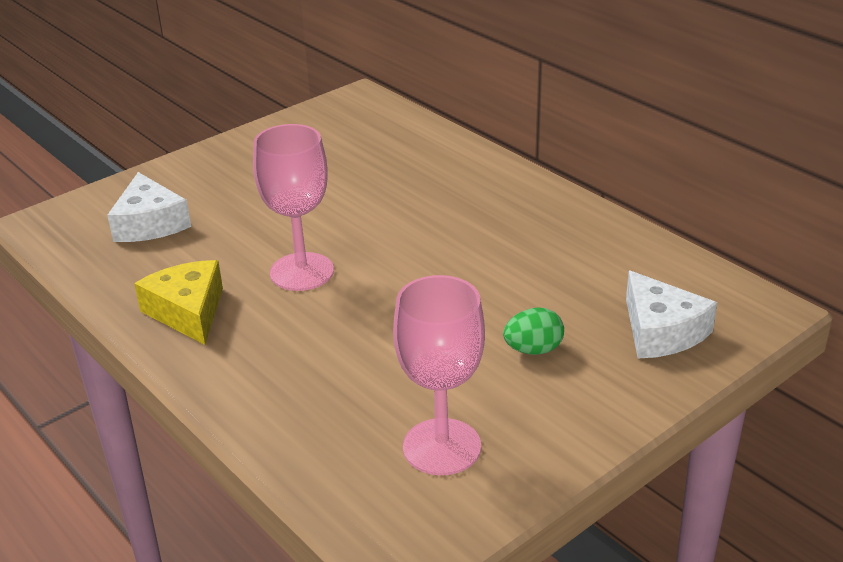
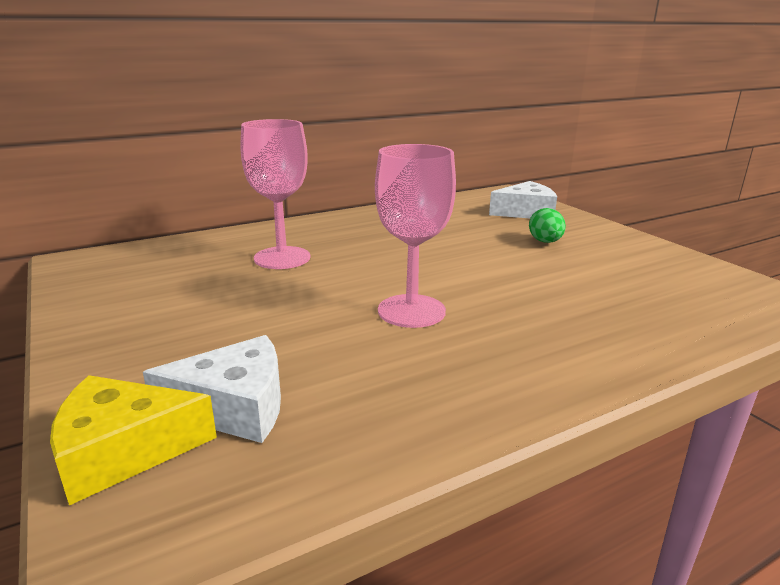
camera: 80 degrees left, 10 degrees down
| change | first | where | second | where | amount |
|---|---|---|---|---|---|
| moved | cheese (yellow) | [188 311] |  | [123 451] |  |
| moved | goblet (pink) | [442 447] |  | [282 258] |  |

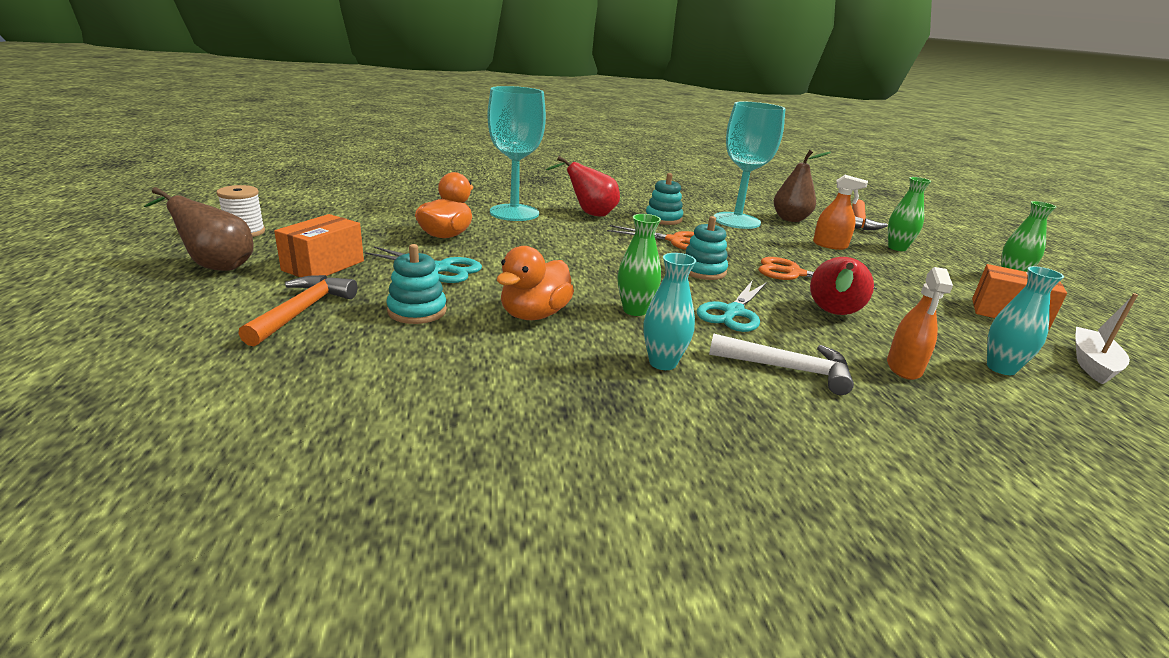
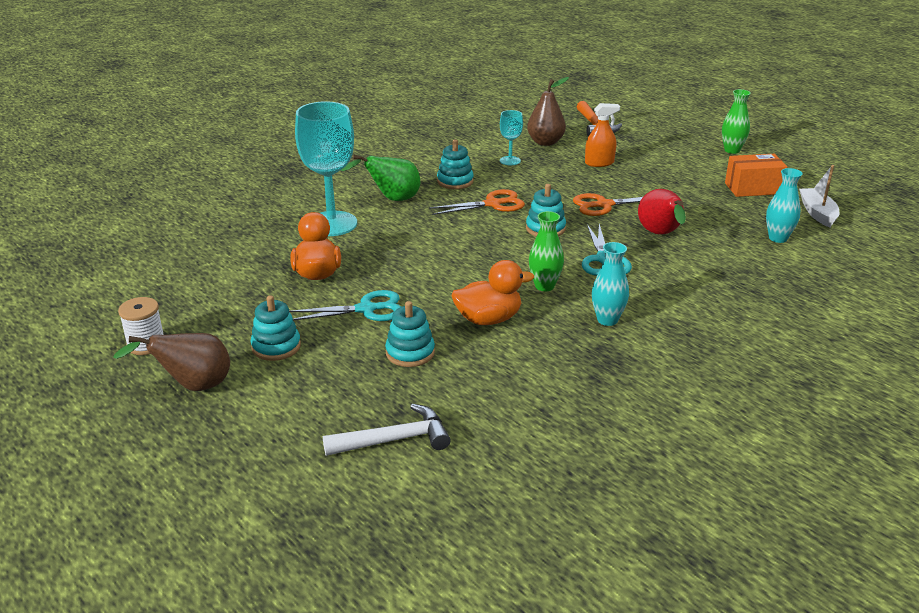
camera: 30 degrees left, 5 degrees up
| change | first | where | second | where | amount |
|---|---|---|---|---|---|
| resized | goblet (turquoise) | [736 221] |  | [510 161] | x0.47 |
| recoloured | pear (red) | [589 213] | pear (green) | [392 199] |  |
| removed | vase (green) | [897 248] |  |  |  |
| replaced | box (orange) | [323 266] | stacking toy (turquoise) | [276 347] |  |
| turned | duck (orange) | [534 315] |  | [488 319] | 105 degrees counterclockwise |
| removed | spray bottle (orange) | [904 368] |  |  |  |
| removed | hammer (orange) | [302 311] |  |  |  |
| moved | hammer (white) | [788 369] |  | [395 440] |  |

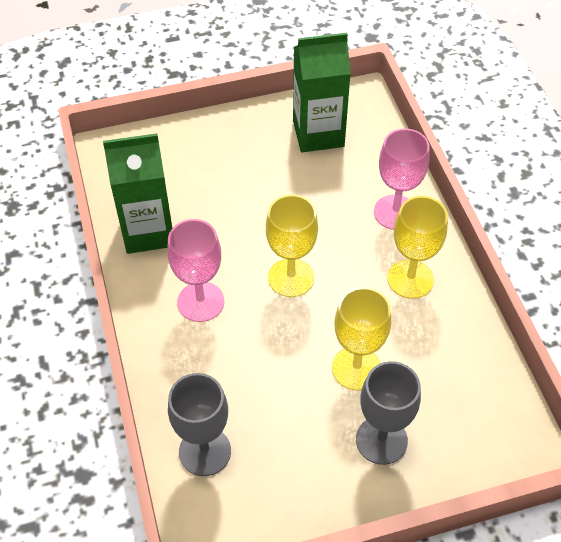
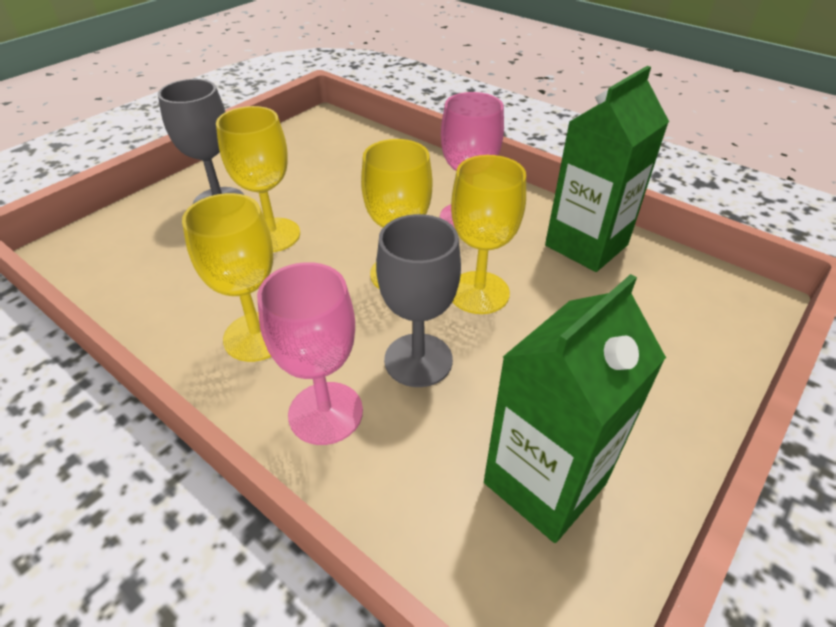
camera: 145 degrees right, 10 degrees down
| change | first | where | second | where | amount |
|---|---|---|---|---|---|
| moved | goblet (grey) | [205 451] |  | [418 360] |  |
| added |  |  | goblet (yellow) | [478 292] |  |

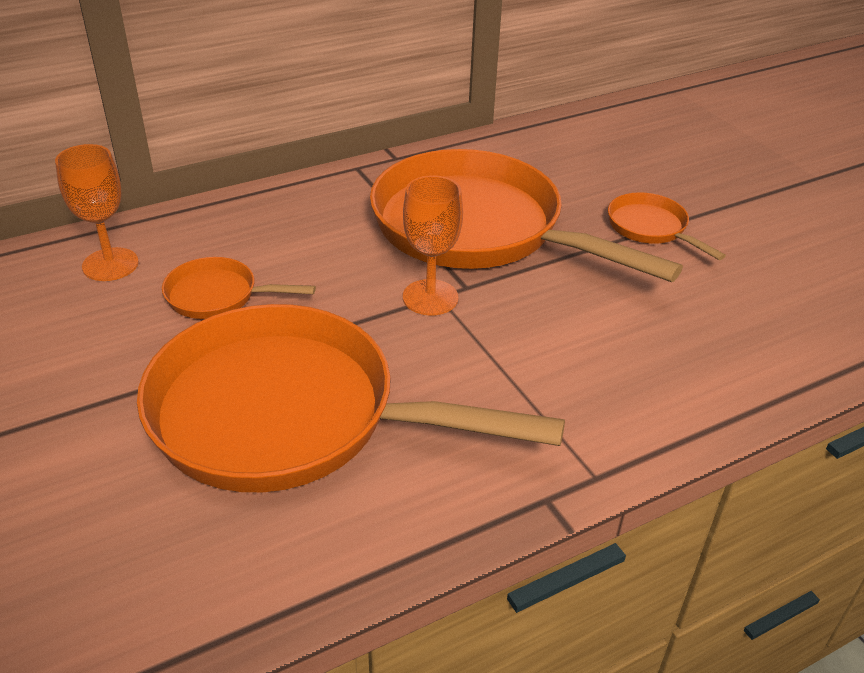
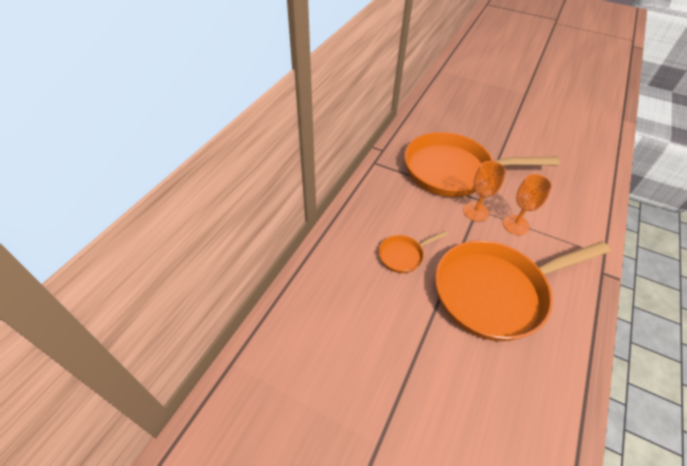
camera: 35 degrees left, 10 degrees up
| change | first | where | second | where | amount |
|---|---|---|---|---|---|
| moved | goblet (orange) | [110 264] |  | [515 225] |  |
| removed | pan (orange) | [650 228] |  |  |  |

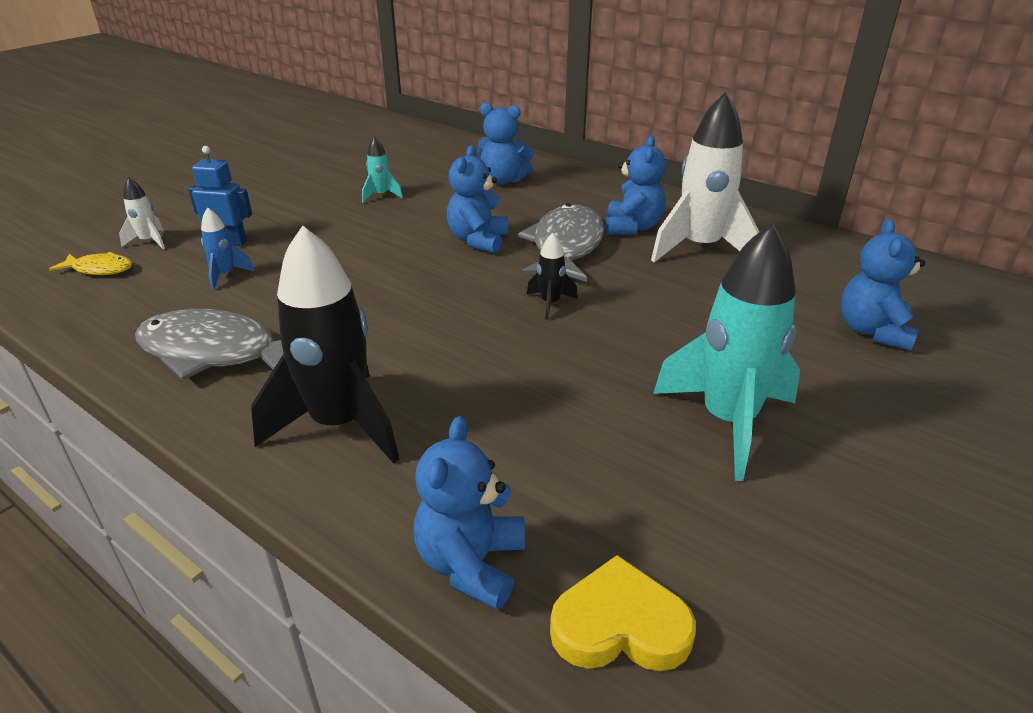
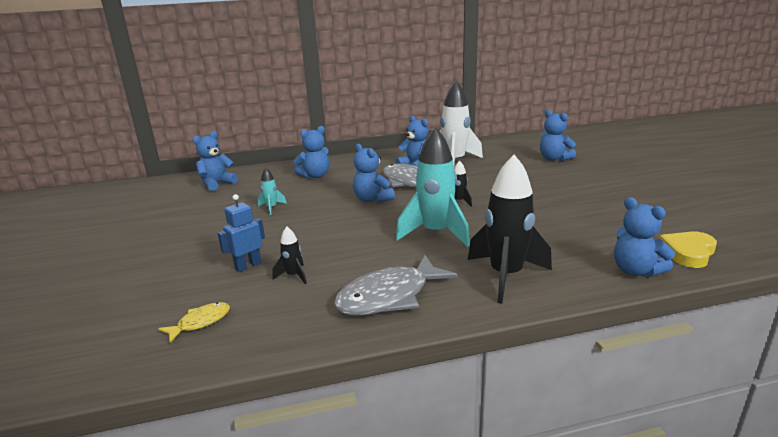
camera: 50 degrees left, 10 degrees down
| change | first | where | second | where | amount |
|---|---|---|---|---|---|
| removed | rocket (white) | [149 241] |  |  |  |
| recoloured | rocket (blue) | [225 275] | rocket (black) | [293 276] |  |
| moved | rocket (turquoise) | [728 422] |  | [435 233] |  |
| added |  |  | teddy bear (blue) | [217 184] |  |

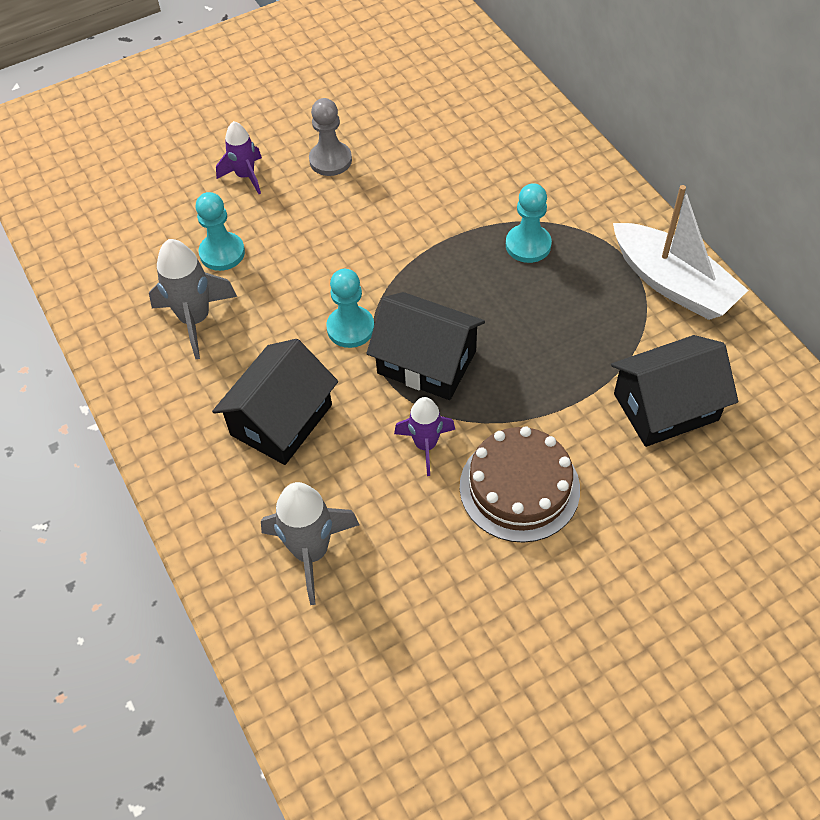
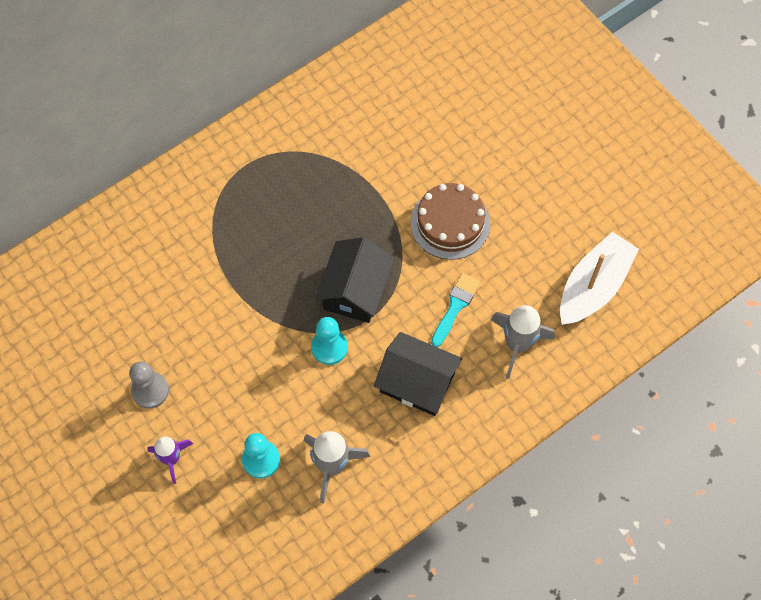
camera: 100 degrees left, 10 degrees up
| change | first | where | second | where | amount |
|---|---|---|---|---|---|
| removed | pawn (turquoise) | [528 245] |  |  |  |
| moved | boat (white) | [672 283] |  | [593 286] |  |
| removed | house (black) | [665 407] |  |  |  |
| removed | rocket (purple) | [426 445] |  |  |  |
| added |  |  | brush (turquoise) | [455 306] |  |

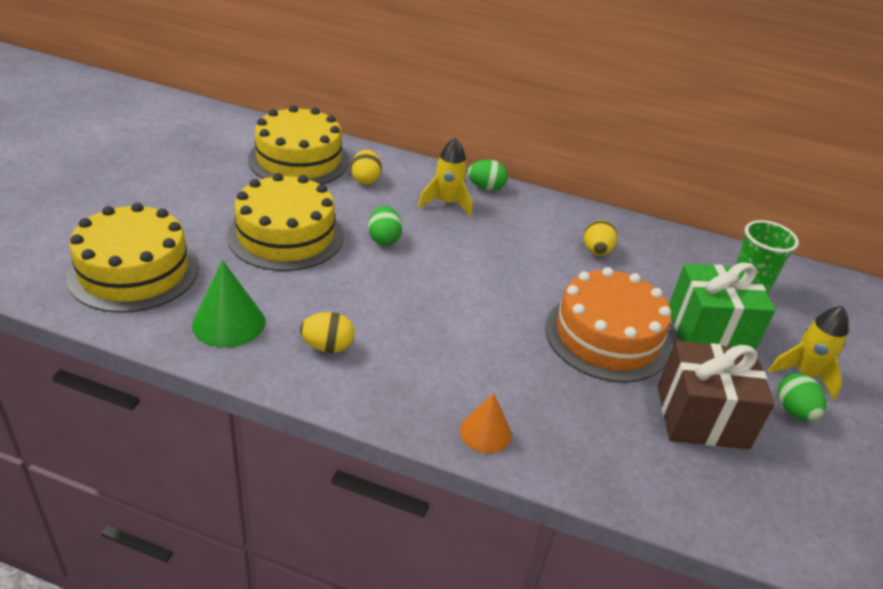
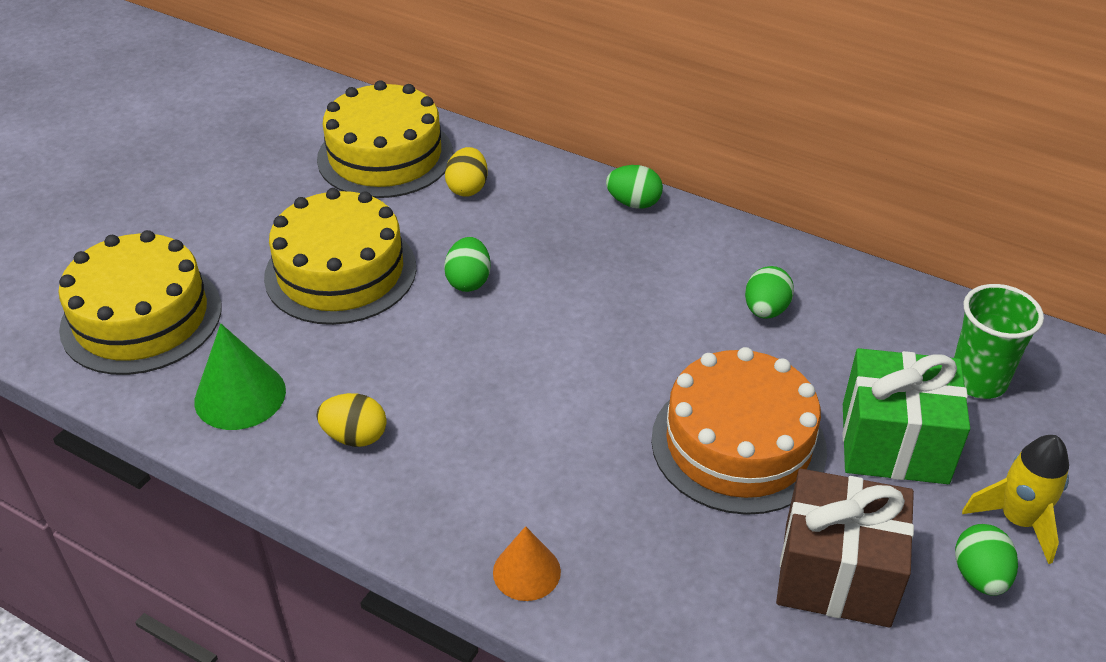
camera: 15 degrees right, 5 degrees up
| change | first | where | second | where | amount |
|---|---|---|---|---|---|
| removed | rocket (yellow) | [447 203] |  |  |  |
| recoloured | egg (yellow) | [596 251] | egg (green) | [765 310] |  |

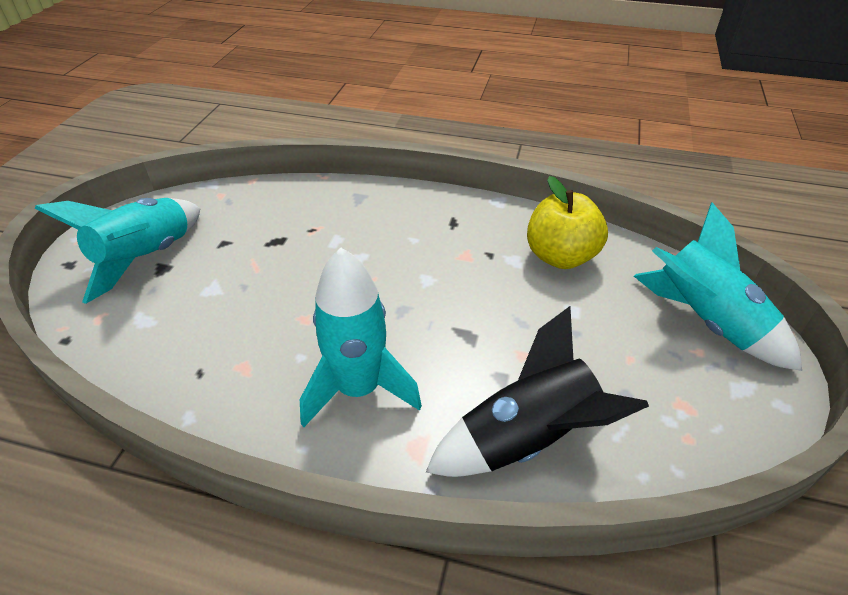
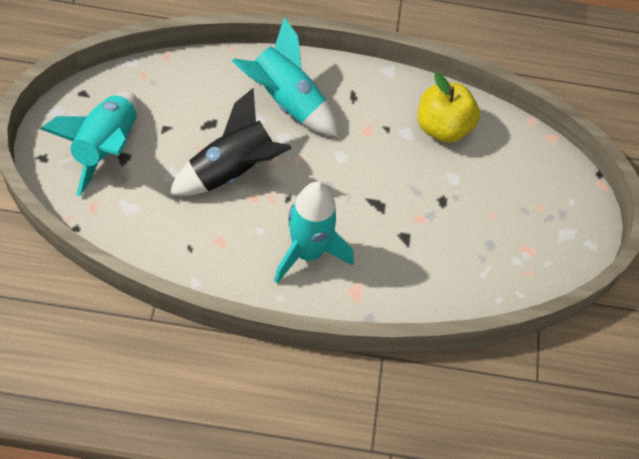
camera: 15 degrees left, 15 degrees up
| change | first | where | second | where | amount |
|---|---|---|---|---|---|
| moved | rocket (turquoise) | [705 321] |  | [286 102] |  |
| moved | rocket (black) | [527 439] |  | [232 171] |  |

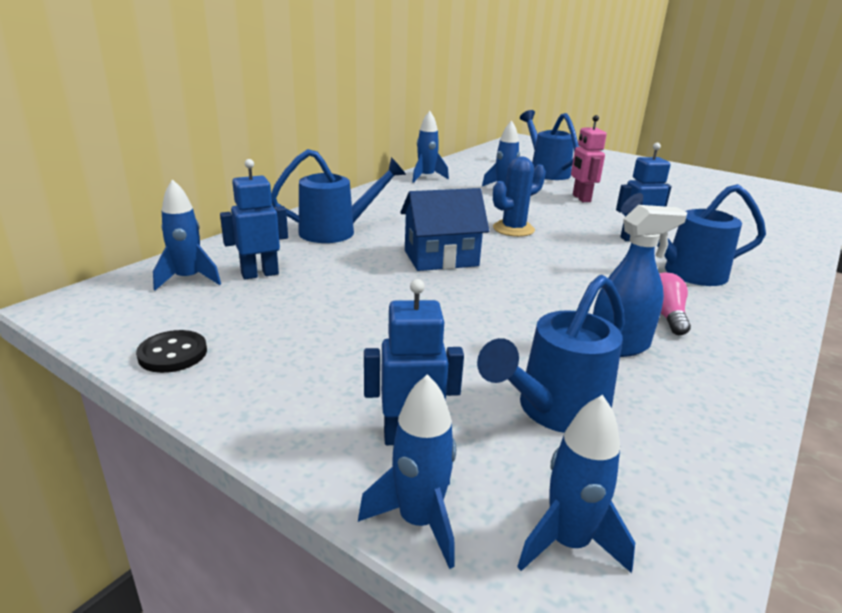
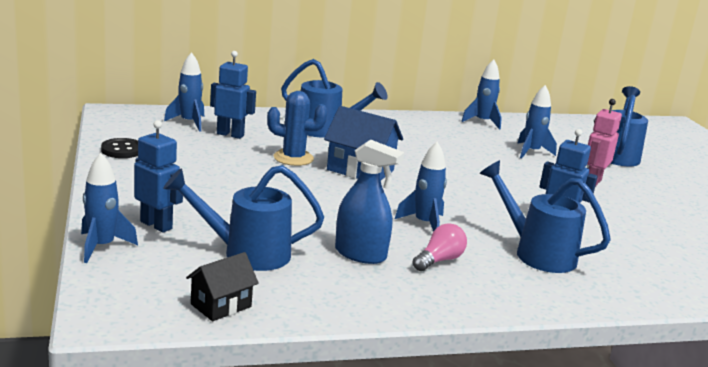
camera: 40 degrees right, 5 degrees down
| change | first | where | second | where | amount |
|---|---|---|---|---|---|
| moved | cactus (blue) | [513 229] |  | [293 158] |  |
| moved | rocket (blue) | [568 542] |  | [424 224] |  |
| added |  |  | house (black) | [221 305] |  |

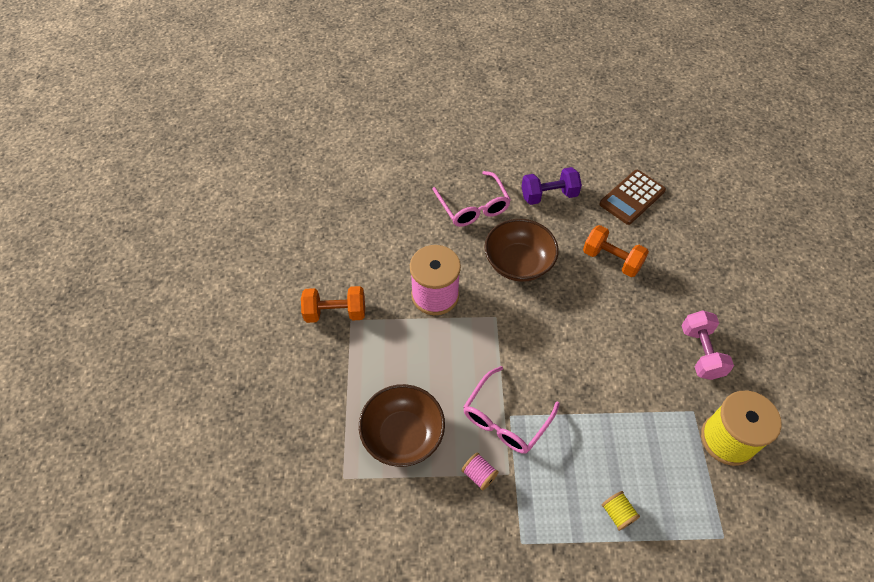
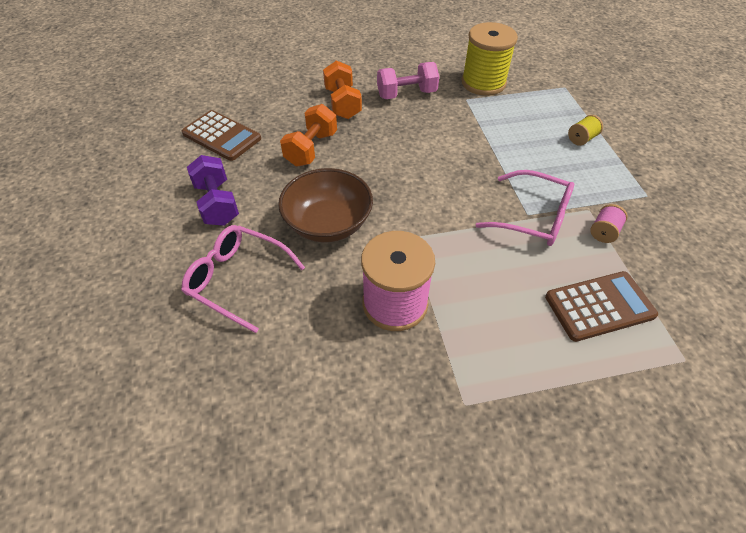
camera: 100 degrees left, 5 degrees down
| change | first | where | second | where | amount |
|---|---|---|---|---|---|
| turned | glasses (pink) | [473 207] |  | [237 279] | 120 degrees counterclockwise |
| moved | dumbbell (orange) | [335 313] |  | [343 103] |  |
| replaced | bowl (brown) | [403 435] | calculator (brown) | [599 306] |  |

